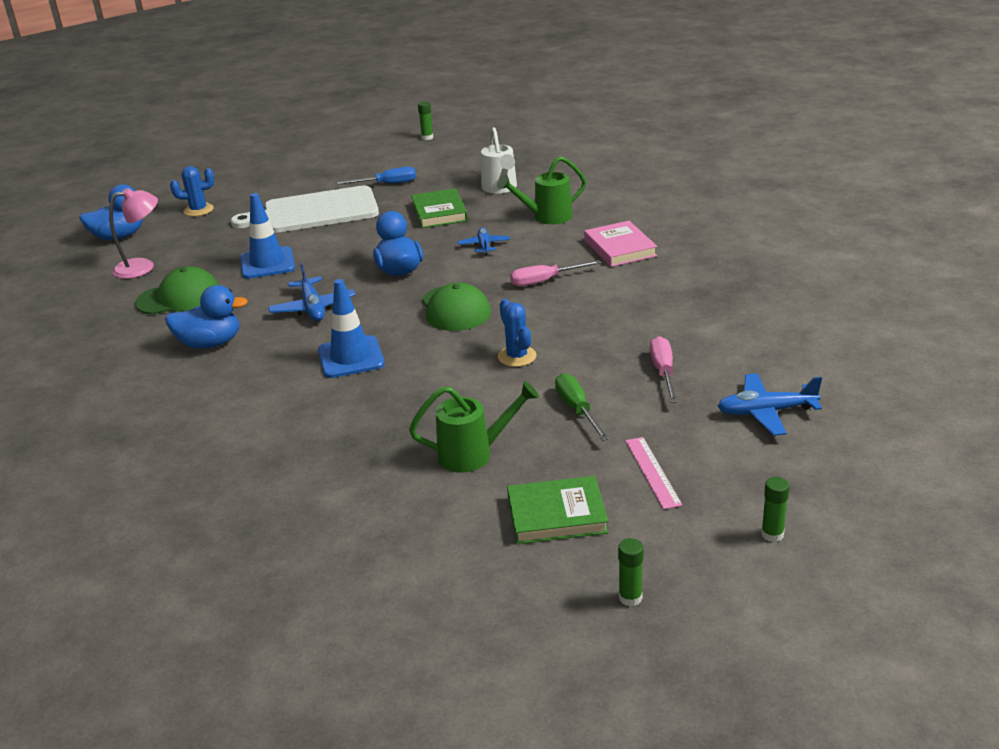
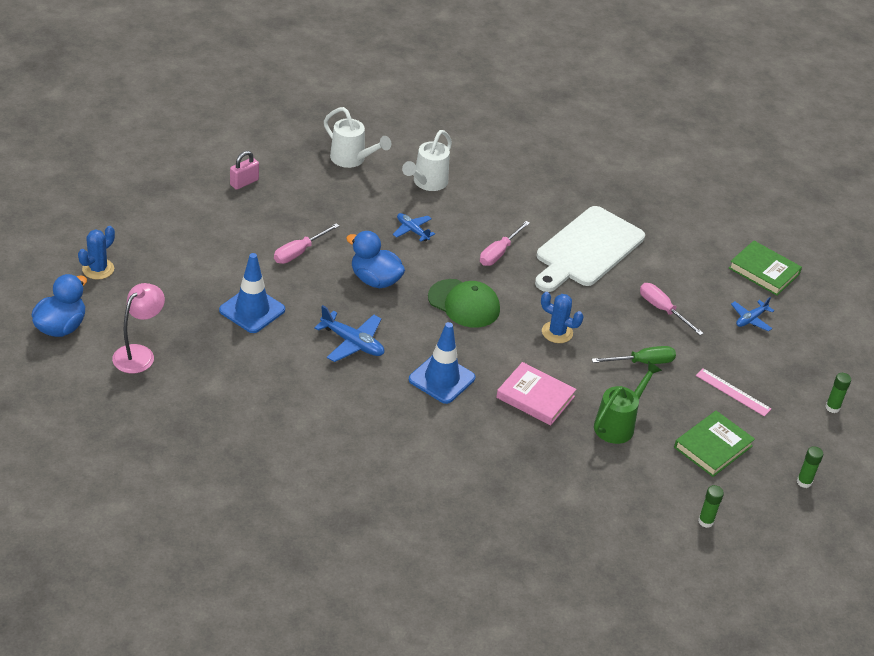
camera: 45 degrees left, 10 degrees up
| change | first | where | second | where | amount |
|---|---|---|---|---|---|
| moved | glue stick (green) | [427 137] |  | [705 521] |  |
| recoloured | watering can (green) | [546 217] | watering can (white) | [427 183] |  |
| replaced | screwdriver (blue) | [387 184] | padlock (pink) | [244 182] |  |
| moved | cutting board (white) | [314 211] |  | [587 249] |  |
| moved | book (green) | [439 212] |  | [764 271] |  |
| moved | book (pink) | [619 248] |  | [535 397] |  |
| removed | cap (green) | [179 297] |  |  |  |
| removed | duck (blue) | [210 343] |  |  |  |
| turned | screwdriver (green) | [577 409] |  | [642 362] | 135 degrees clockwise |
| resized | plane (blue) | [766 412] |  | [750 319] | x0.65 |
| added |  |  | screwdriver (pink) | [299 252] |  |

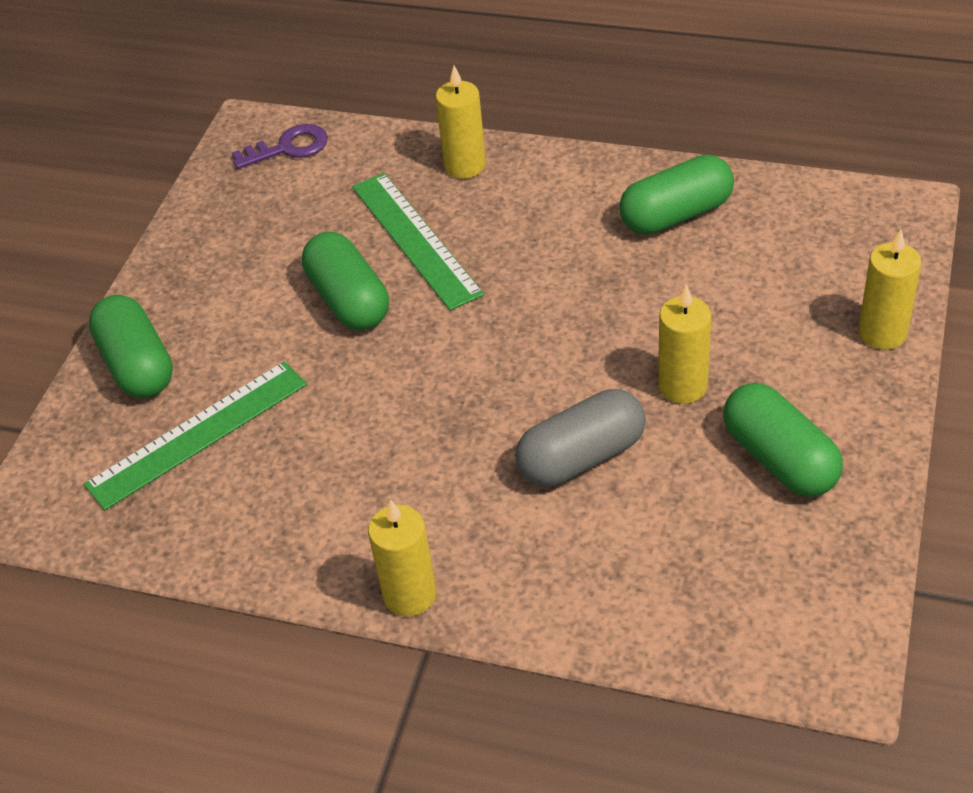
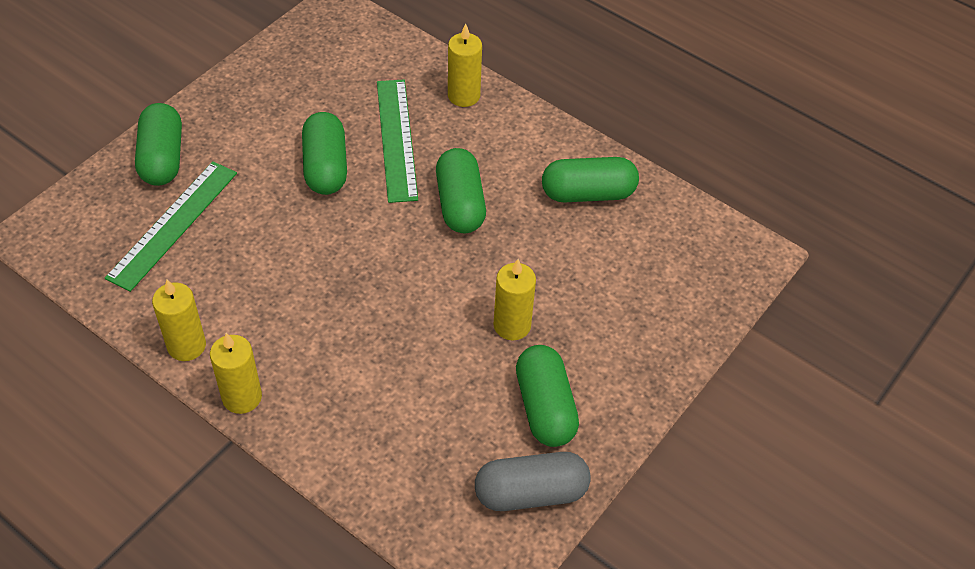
camera: 15 degrees right, 5 degrees up
| change | first | where | second | where | amount |
|---|---|---|---|---|---|
| removed | key (purple) | [288 148] |  |  |  |
| moved | candle (yellow) | [882 333] |  | [186 346] |  |
| turned | ruler (green) | [198 434] |  | [173 224] | 45 degrees counterclockwise |
| moved | capsule (grey) | [581 457] |  | [531 493] |  |
| added |  |  | capsule (green) | [460 204] |  |

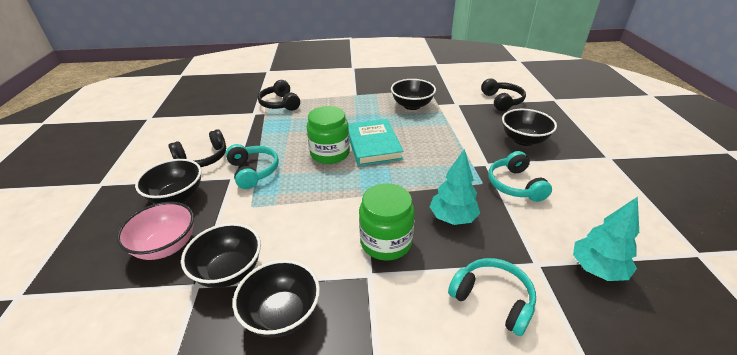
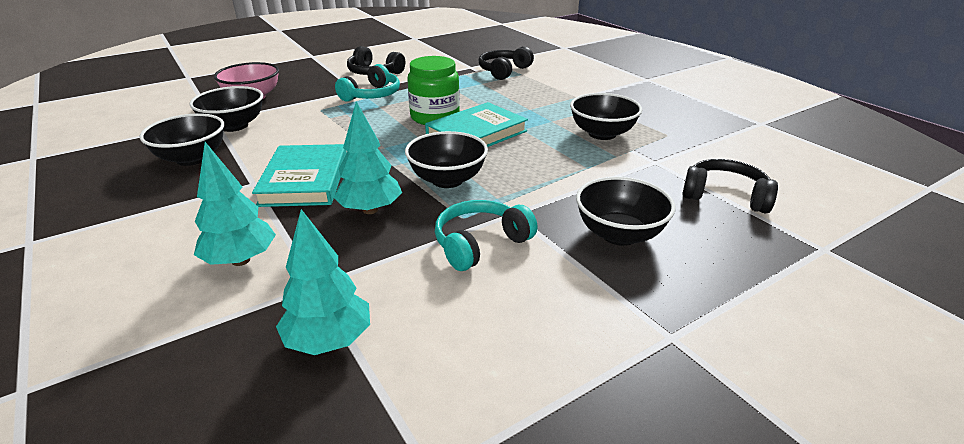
camera: 60 degrees right, 5 degrees down
| change | first | where | second | where | amount |
|---|---|---|---|---|---|
| turned | headphones (black) | [502 101] |  | [725 196] | 120 degrees counterclockwise |
| moved | bowl (black) | [177 196] |  | [447 180] |  |
| replaced | jar (green) | [386 242] | book (turquoise) | [304 180] |  |
| replaced | headphones (turquoise) | [493 299] | tree (turquoise) | [240 260] |  |

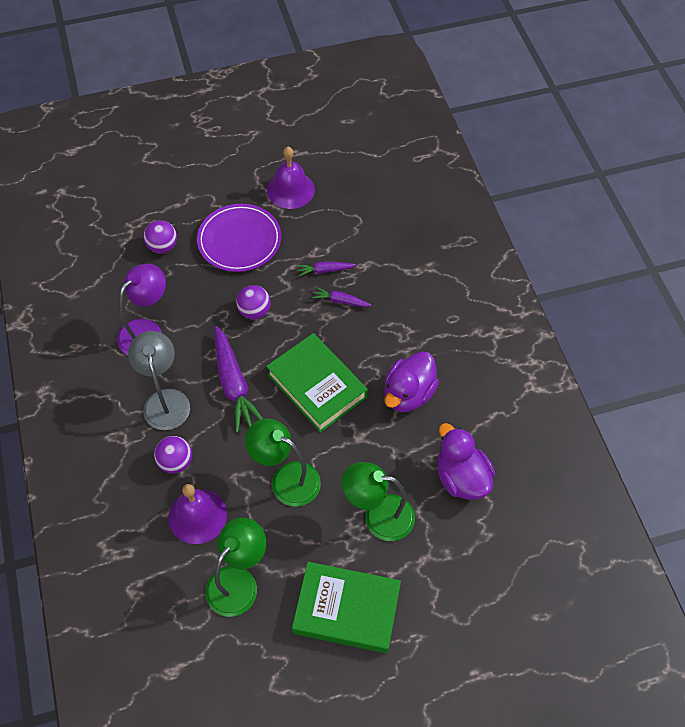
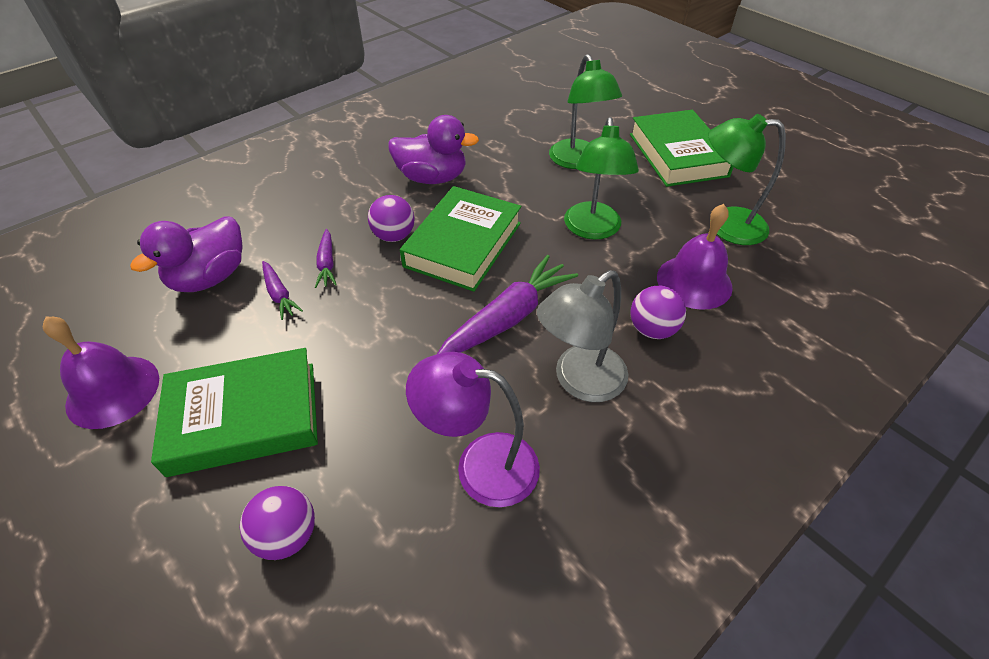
camera: 115 degrees left, 10 degrees down
| change | first | where | second | where | amount |
|---|---|---|---|---|---|
| replaced | plate (purple) | [239 240] | book (green) | [244 417] |  |
| moved | ball (purple) | [254 311] |  | [394 236] |  |
| moved | duck (purple) | [461 477] |  | [210 277] |  |

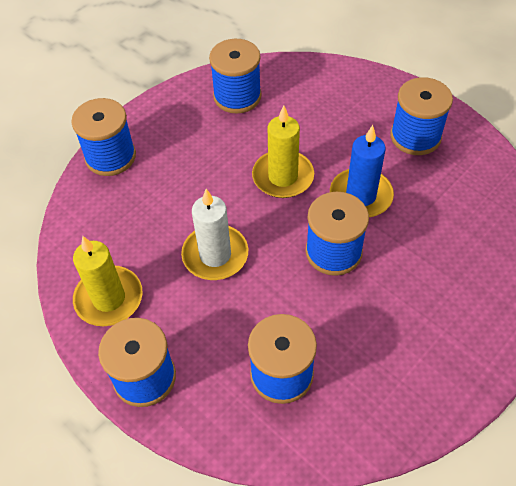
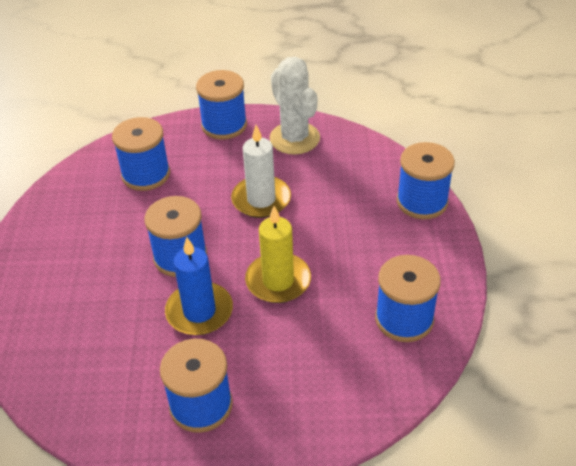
camera: 135 degrees right, 10 degrees down
| change | first | where | second | where | amount |
|---|---|---|---|---|---|
| replaced | candle (yellow) | [109 298] | cactus (white) | [294 138] |  |

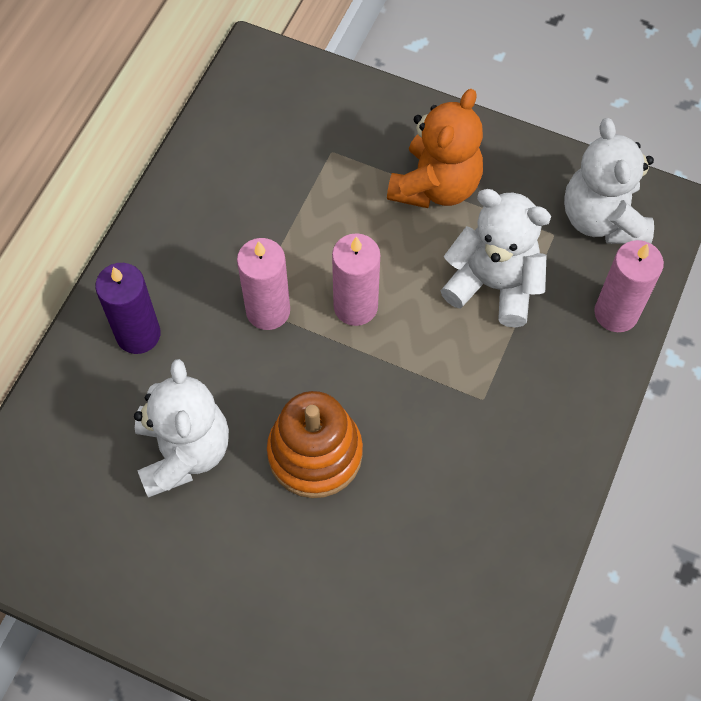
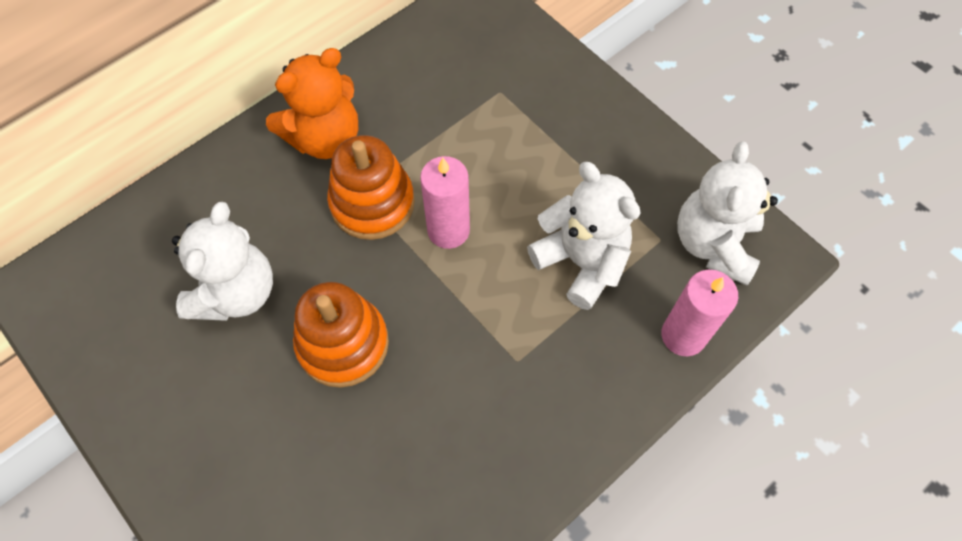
camera: 25 degrees right, 0 degrees up
| change | first | where | second | where | amount |
|---|---|---|---|---|---|
| moved | teddy bear (orange) | [435 186] |  | [325 138] |  |
| replaced | candle (pink) | [268 311] | stacking toy (orange) | [372 203] |  |
| removed | candle (purple) | [138 334] |  |  |  |

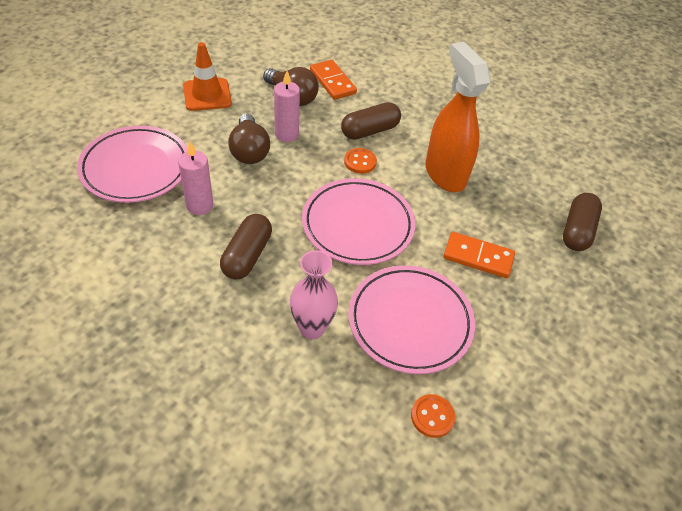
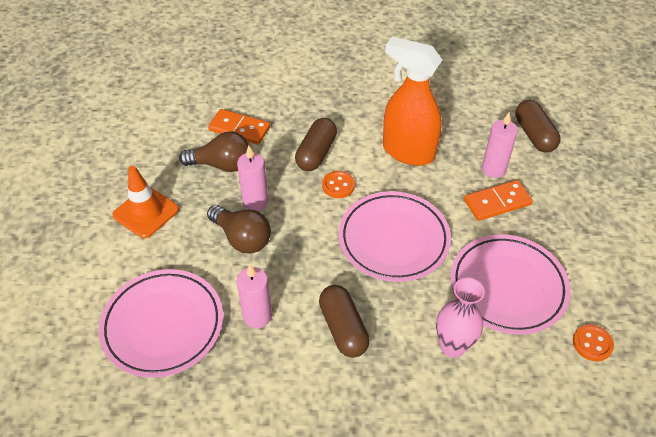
camera: 35 degrees left, 0 degrees up
| change | first | where | second | where | amount |
|---|---|---|---|---|---|
| added |  |  | candle (pink) | [493 169] |  |

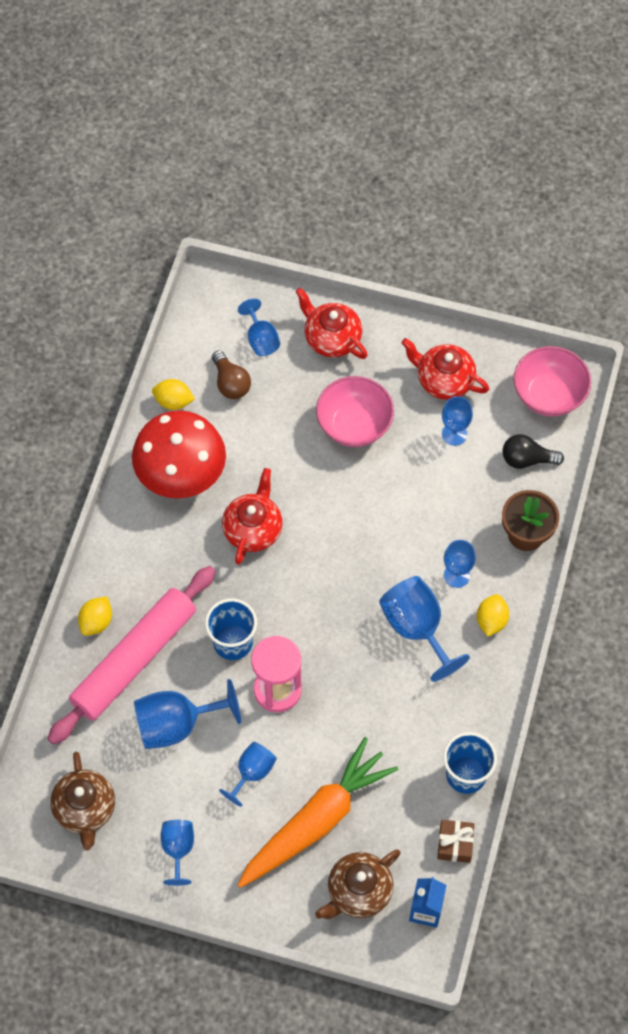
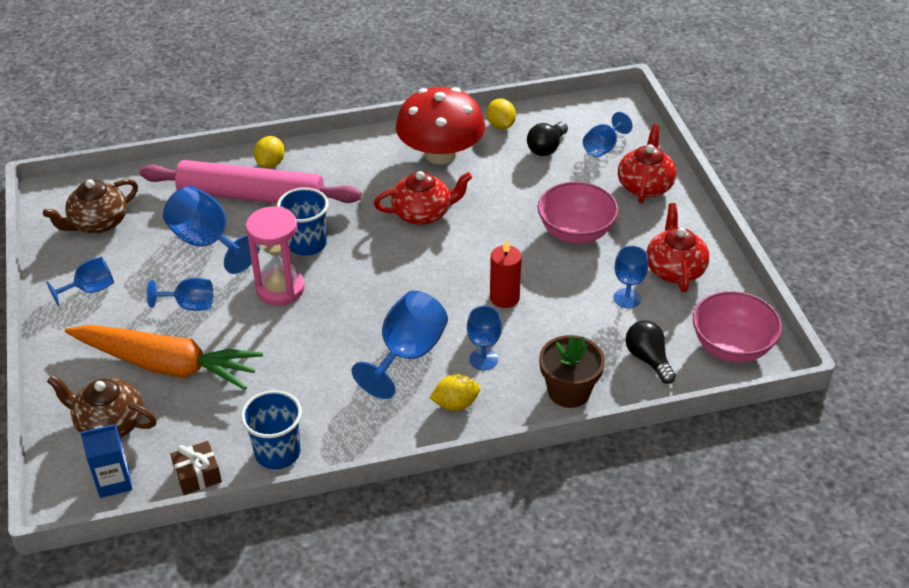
camera: 60 degrees right, 20 degrees down
| change | first | where | second | where | amount |
|---|---|---|---|---|---|
| recoloured | light bulb (brown) | [230 383] | light bulb (black) | [546 147] |  |
| turned | lemon (yellow) | [96 622] |  | [270 163] | 75 degrees counterclockwise |
| added |  |  | candle (red) | [504 298] |  |

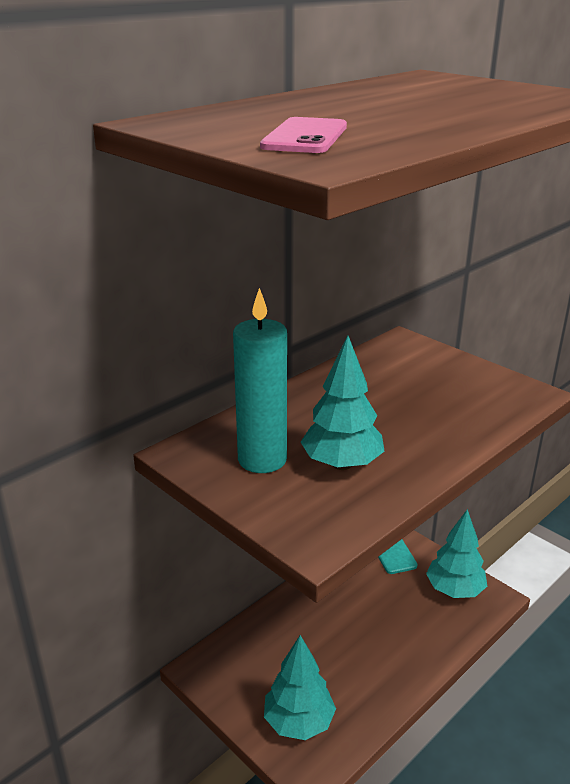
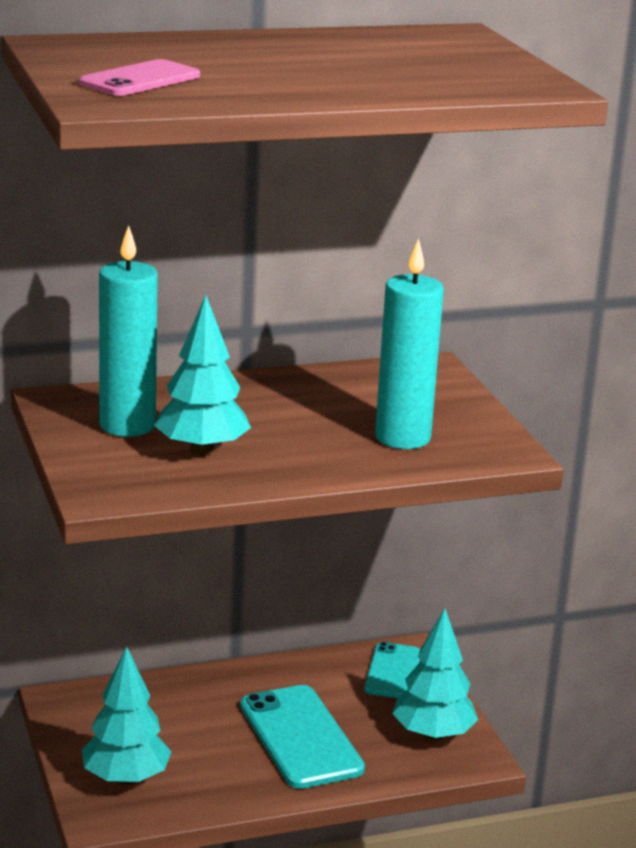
camera: 25 degrees right, 5 degrees down
| change | first | where | second | where | amount |
|---|---|---|---|---|---|
| added |  |  | candle (turquoise) | [402 438] |  |
| added |  |  | phone (turquoise) | [300 737] |  |

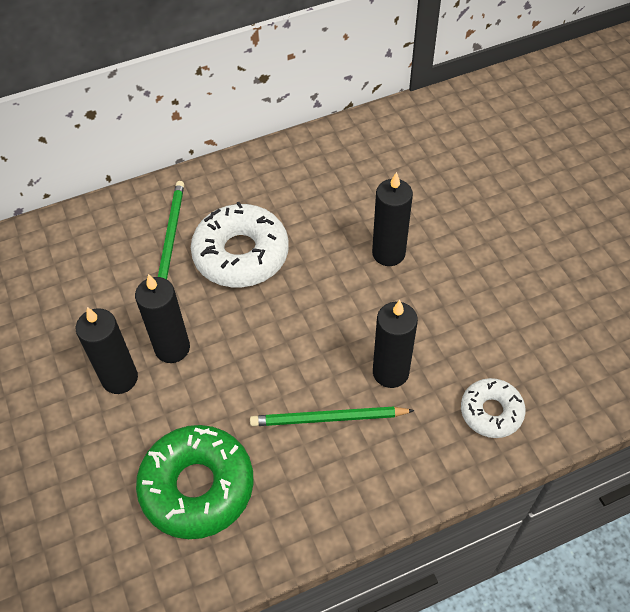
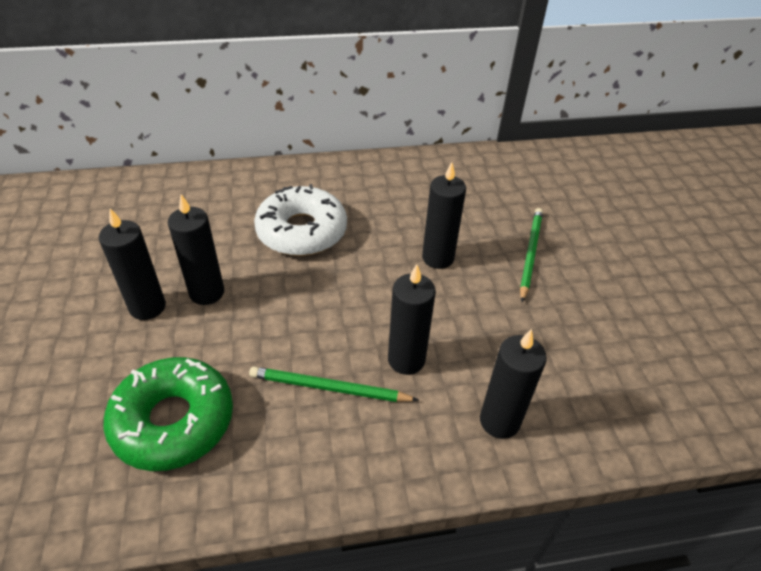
camera: 10 degrees right, 10 degrees down
| change | first | where | second | where | amount |
|---|---|---|---|---|---|
| moved | pencil (green) | [171 236] |  | [530 253] |  |
| replaced | donut (white) | [491 412] | candle (black) | [499 421] |  |

